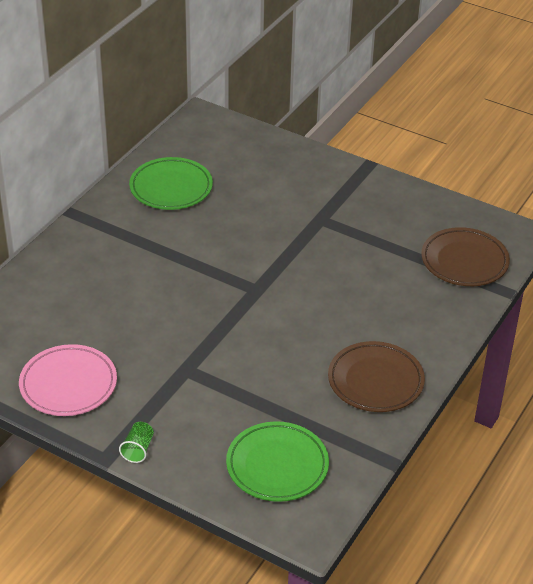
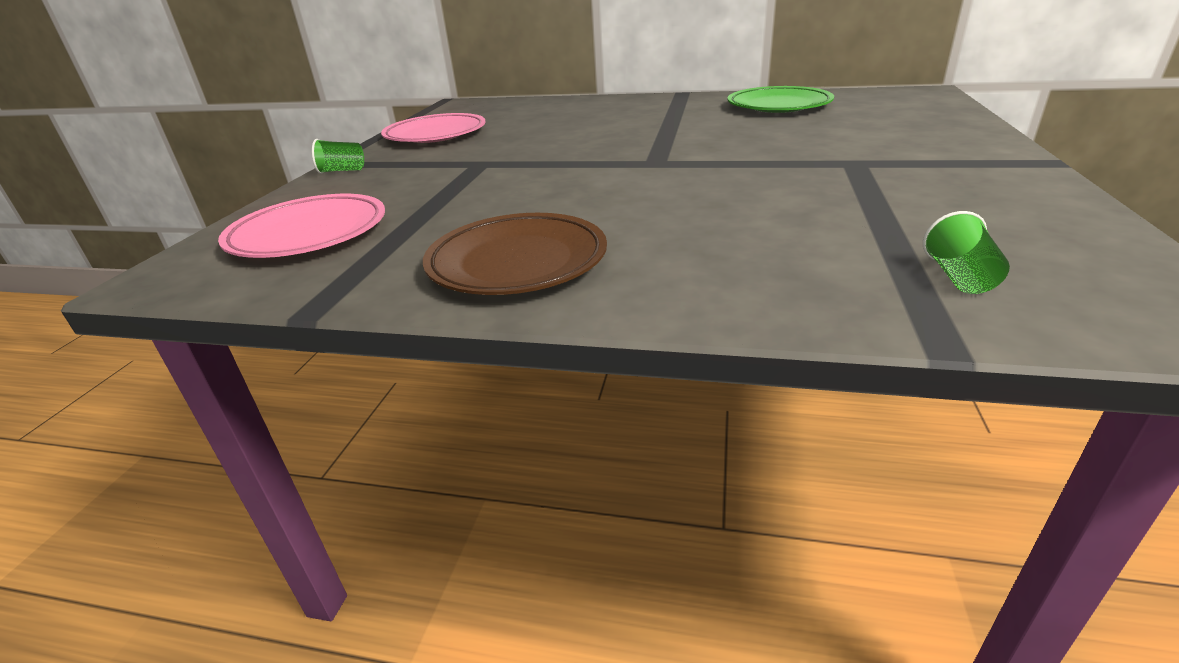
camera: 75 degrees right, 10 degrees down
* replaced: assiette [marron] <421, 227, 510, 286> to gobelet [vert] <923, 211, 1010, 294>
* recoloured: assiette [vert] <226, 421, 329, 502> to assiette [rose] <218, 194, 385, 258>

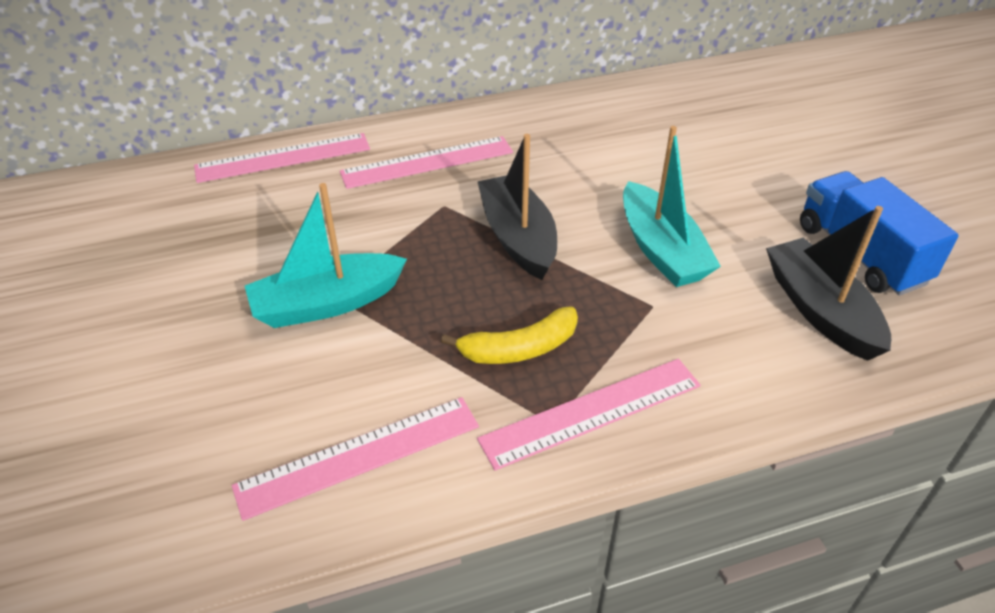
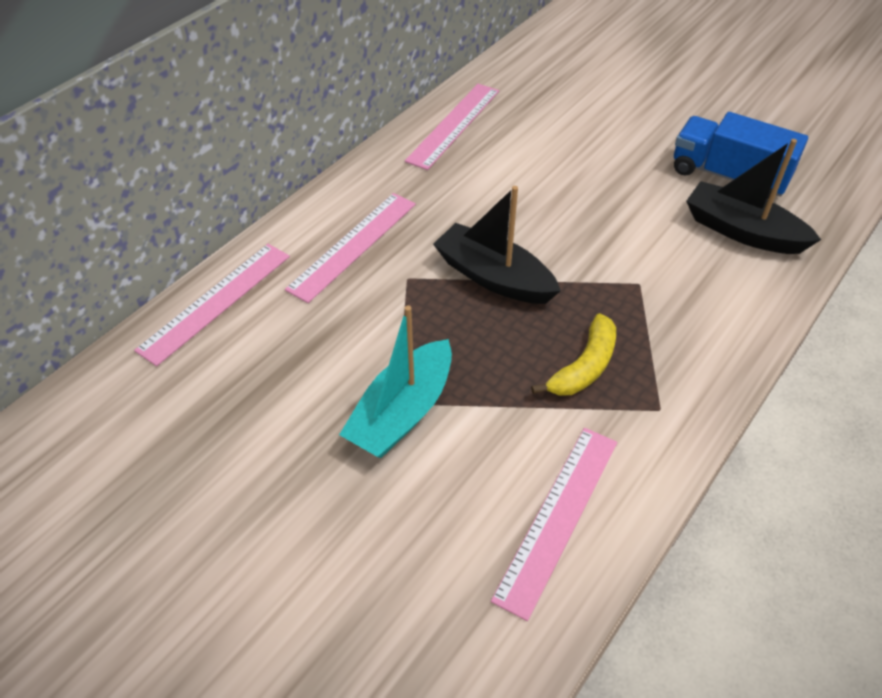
camera: 35 degrees left, 5 degrees up
* removed: bateau [turquoise] <623, 126, 721, 287>
* moved: règle [rose] <477, 359, 701, 471> to <405, 84, 499, 170>

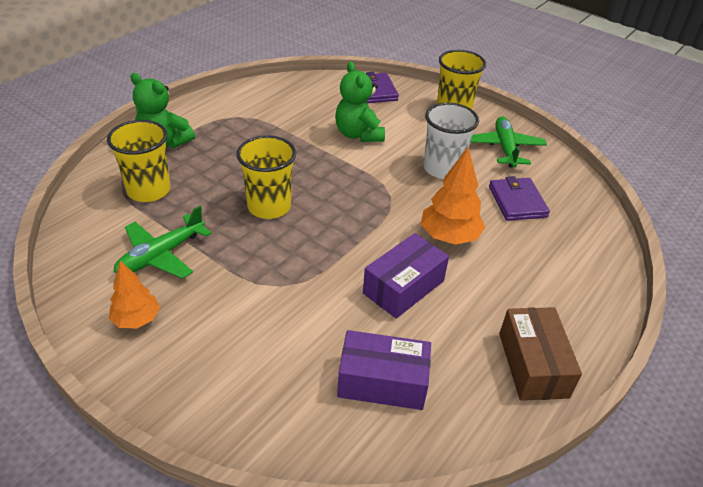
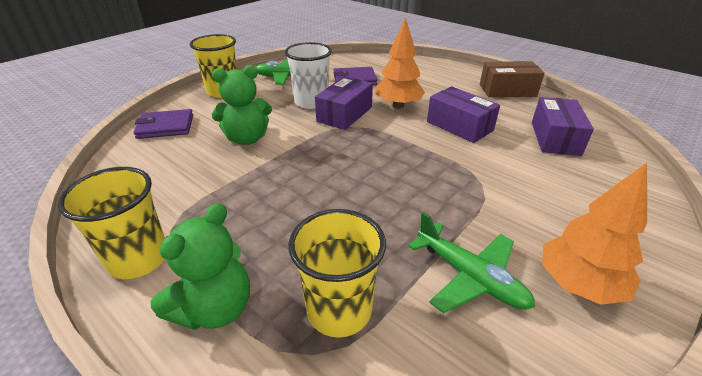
camera: 85 degrees left, 5 degrees down
* moved: gobelet [jaune] <236, 136, 296, 219> to <58, 167, 165, 279>
* resized: arbre [orange] <109, 261, 160, 328> = <542, 163, 647, 305> x1.52
* added: boîte [violet] <315, 76, 373, 130>

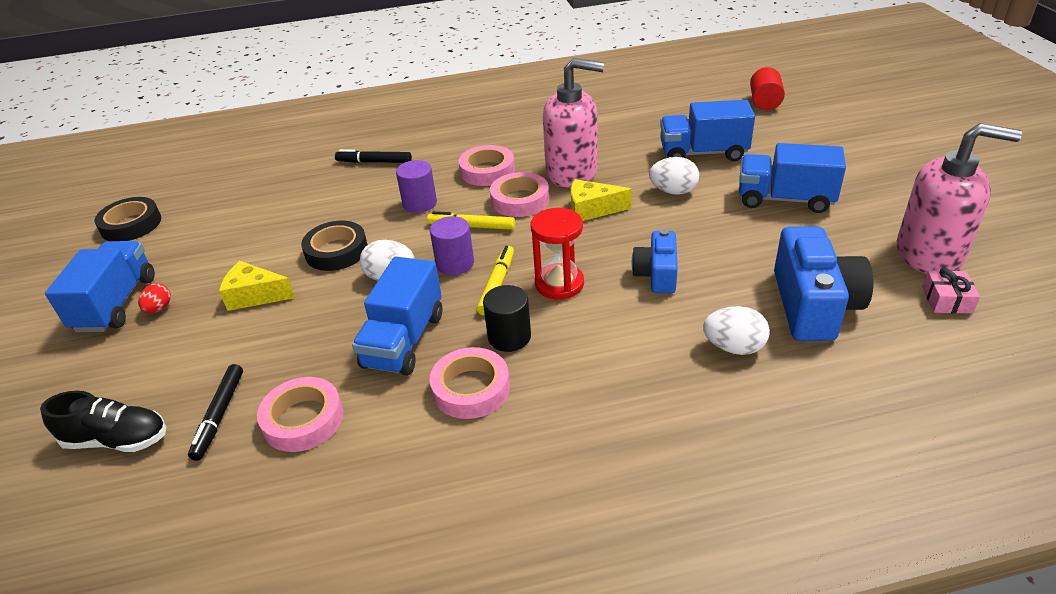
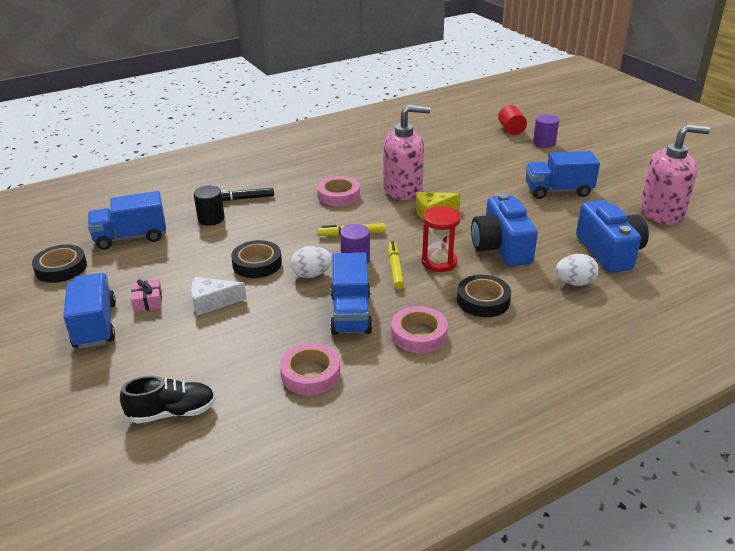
camera: 20 degrees left, 5 degrees down
* moved: camion [bleu] <660, 100, 755, 161> to <88, 191, 166, 250>
* removed: œuf [blanc] <649, 157, 699, 195>
* moved: cylindre [violet] <396, 160, 437, 213> to <533, 114, 559, 148>
* removed: ruban adhésif [rose] <490, 172, 549, 217>
* resized: appareil photo [bleu] <632, 229, 678, 293> = <471, 193, 538, 266> x1.68
* recoloured: fromage [jaune] <219, 261, 295, 311> to fromage [blanc] <191, 277, 247, 316>
* moved: cadeau [rose] <922, 268, 980, 313> to <131, 279, 162, 312>
* removed: œuf [rouge] <138, 283, 171, 313>
* moved: cylindre [noir] <483, 285, 531, 352> to <194, 186, 225, 226>
* removed: feutre [noir] <188, 364, 243, 461>
* added: ruban adhésif [noir] <457, 275, 511, 317>

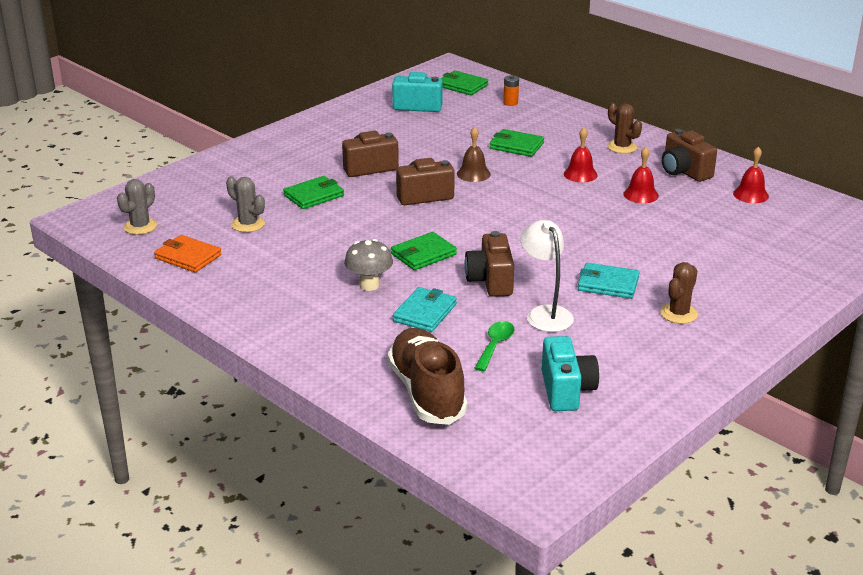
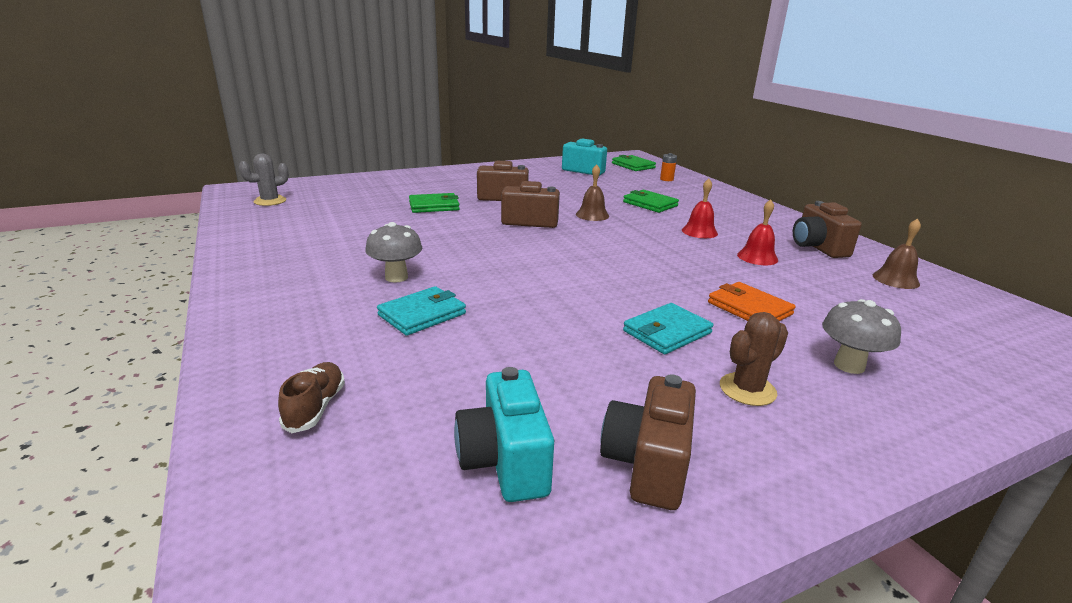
camera: 20 degrees right, 5 degrees down
* removed: cactus [marron] <607, 103, 642, 154>
* recoloured: cloche [rouge] <733, 147, 769, 203> to cloche [marron] <873, 218, 921, 289>
* removed: cactus [gris] <226, 176, 265, 232>
* removed: lampe [blanc] <521, 220, 574, 332>
* moved: appareil photo [marron] <464, 231, 514, 297> to <600, 374, 696, 510>
* removed: portefeuille [vert] <391, 232, 457, 270>
* moved: portefeuille [orange] <154, 235, 222, 273> to <708, 282, 796, 321>
* turned: portefeuille [turquoise] <578, 263, 640, 299> = <623, 303, 713, 354> 75 degrees counterclockwise
* removed: cuillère [vert] <474, 321, 514, 371>
* resized: chaussure [marron] <388, 328, 467, 425> = <278, 362, 345, 433> x0.48
* turned: appareil photo [turquoise] <542, 336, 599, 411> = <454, 367, 554, 502> 150 degrees clockwise
* added: champignon [gris] <822, 299, 901, 374>

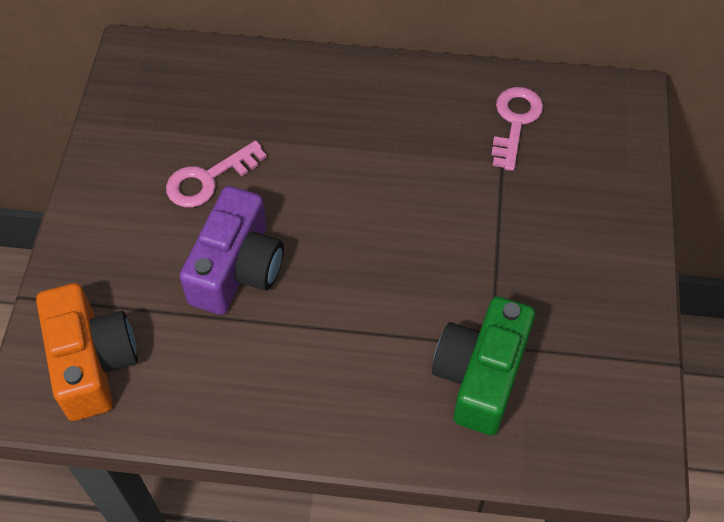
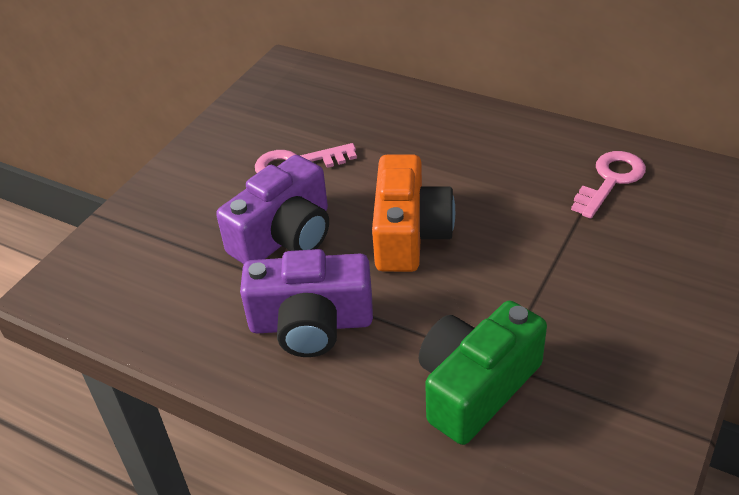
camera: 25 degrees right, 15 degrees down
* moved: appareil photo [orange] <36, 283, 138, 421> to <372, 155, 455, 272>
* added: appareil photo [violet] <240, 249, 373, 357>

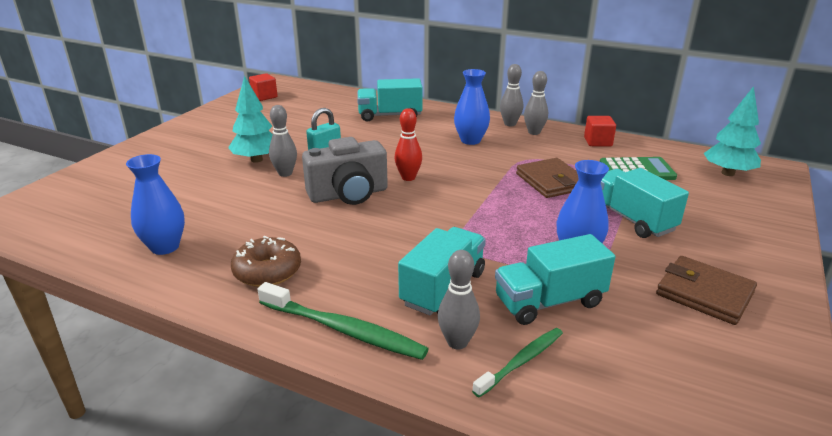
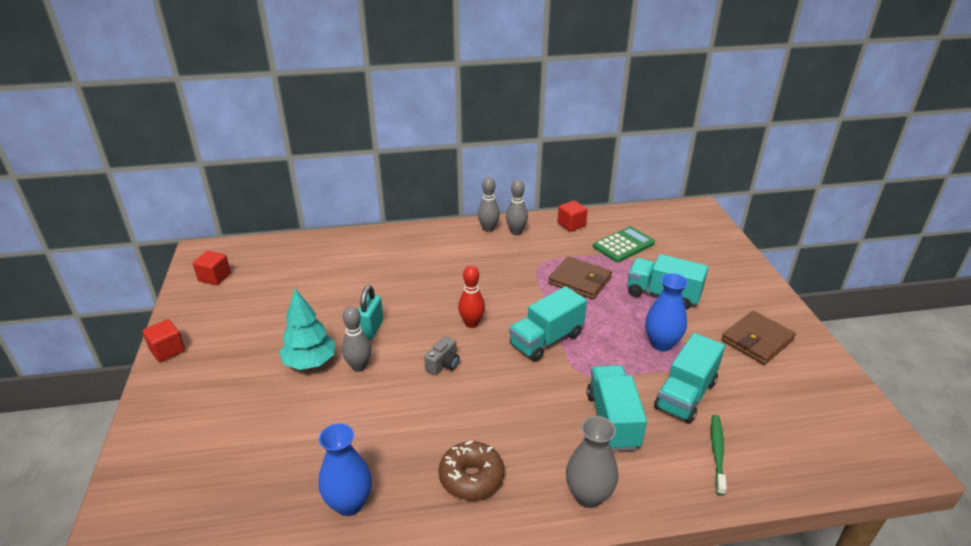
camera: 35 degrees left, 5 degrees up
* removed: vase [bleu] <454, 69, 490, 145>
* moved: camion [turquoise] <357, 78, 423, 122> to <509, 286, 587, 362>
* removed: arbre [turquoise] <704, 86, 761, 176>
* resized: appareil photo [gris] <302, 137, 388, 205> = <424, 336, 459, 375> x0.47
* removed: quille [gris] <438, 250, 480, 349>
* turned: portefeuille [marron] <656, 256, 757, 325> = <721, 311, 796, 365> 45 degrees counterclockwise
* replaced: brosse à dents [vert] <257, 282, 429, 360> to vase [gris] <566, 416, 618, 508>
* added: cube [rouge] <142, 319, 185, 362>

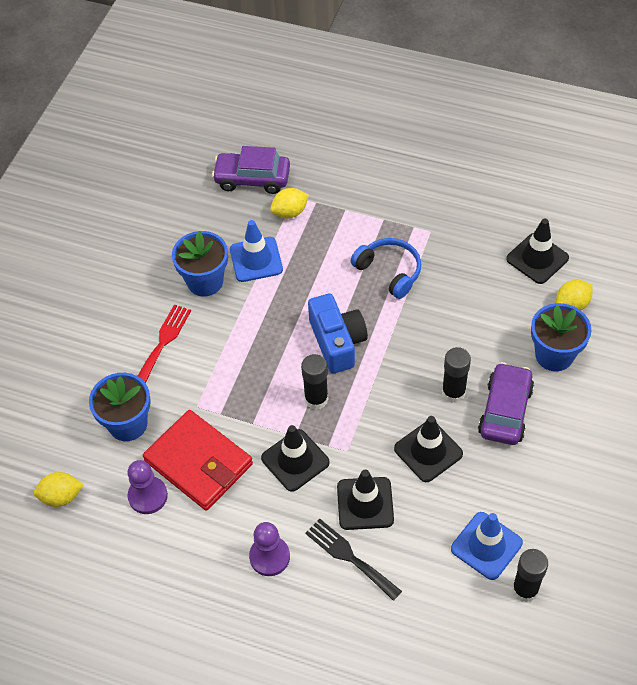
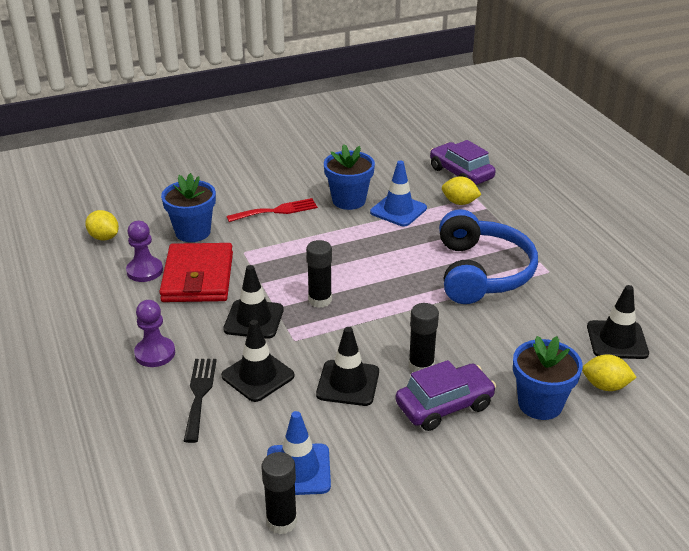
camera: 45 degrees right, 20 degrees down
* resized: casque audio [bleu] <351, 238, 421, 299> = <439, 209, 538, 304> x1.67
* removed: appareil photo [bleu] <308, 294, 368, 374>

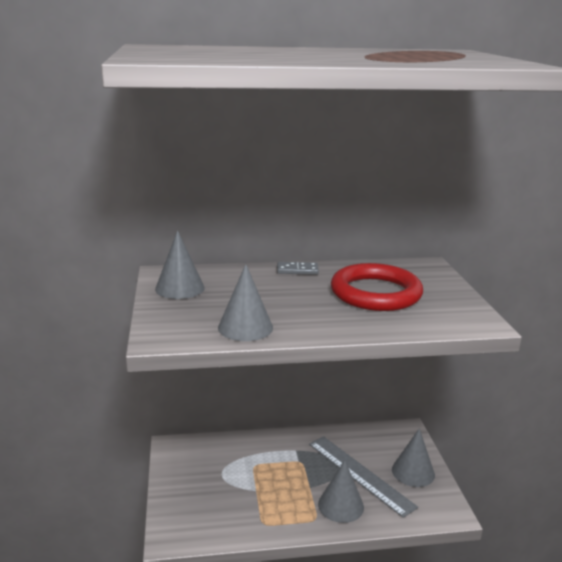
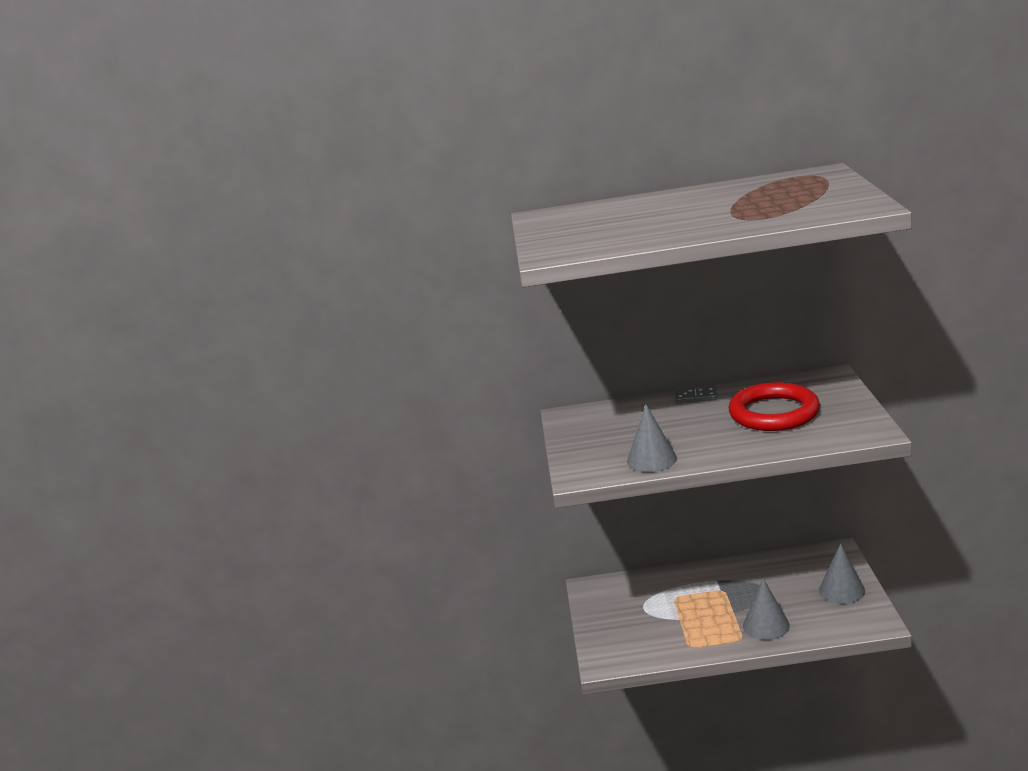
camera: 10 degrees right, 0 degrees up
* removed: cône [gris] <155, 230, 205, 299>
* removed: règle [gris] <309, 436, 418, 518>

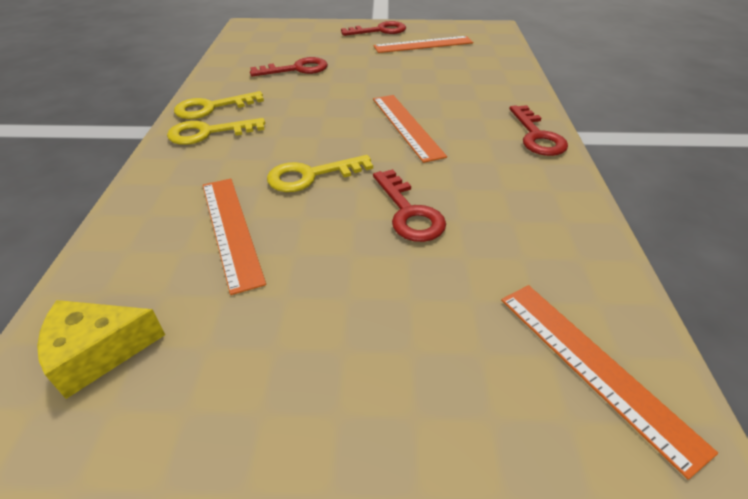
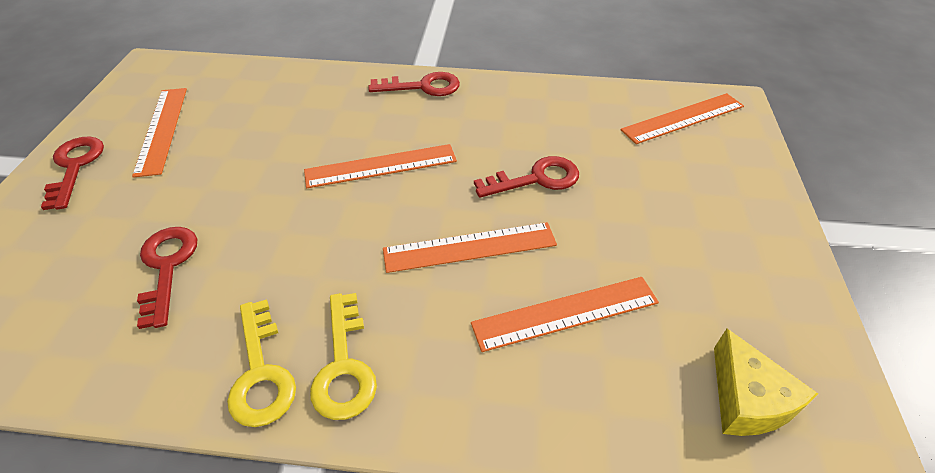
camera: 85 degrees left, 5 degrees up
* replaced: clé [jaune] <267, 155, 373, 192> to règle [orange] <383, 222, 557, 273>

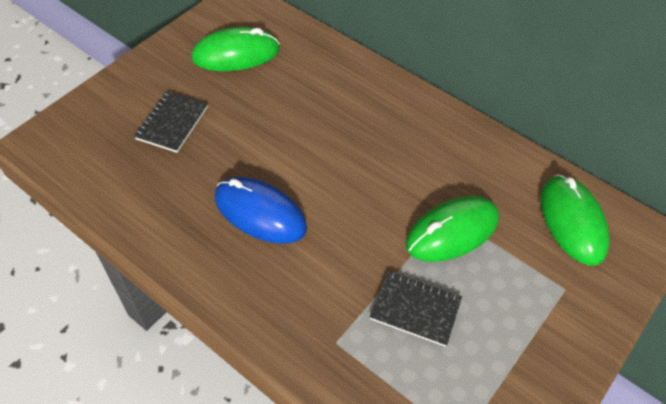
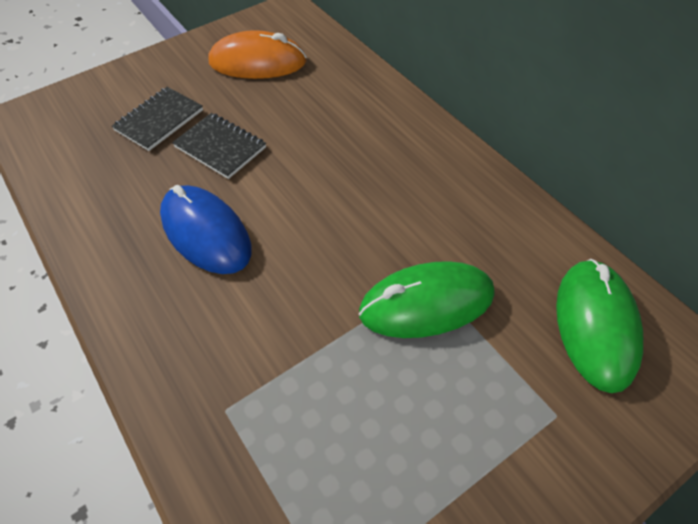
camera: 20 degrees right, 0 degrees up
* recoloured: souris [vert] <191, 27, 280, 71> to souris [orange] <209, 30, 307, 79>
* moved: carnet [noir] <370, 271, 462, 347> to <172, 113, 266, 179>

